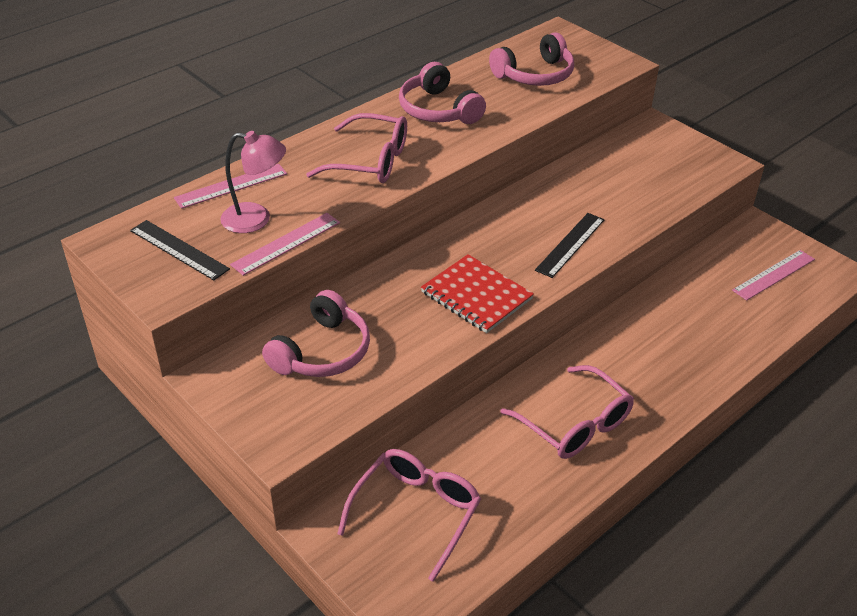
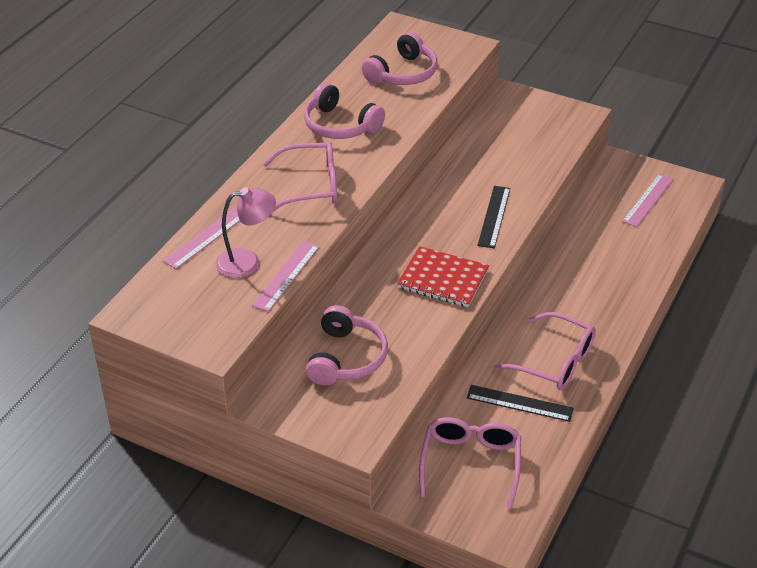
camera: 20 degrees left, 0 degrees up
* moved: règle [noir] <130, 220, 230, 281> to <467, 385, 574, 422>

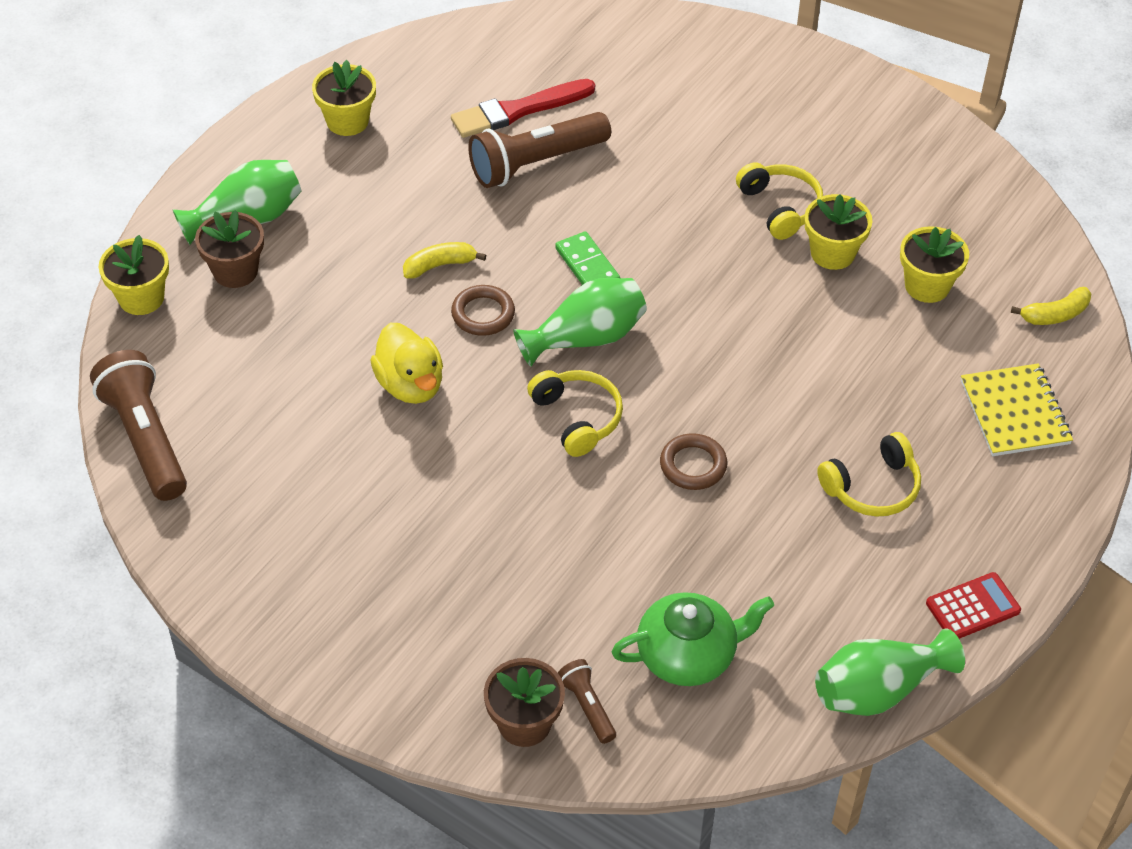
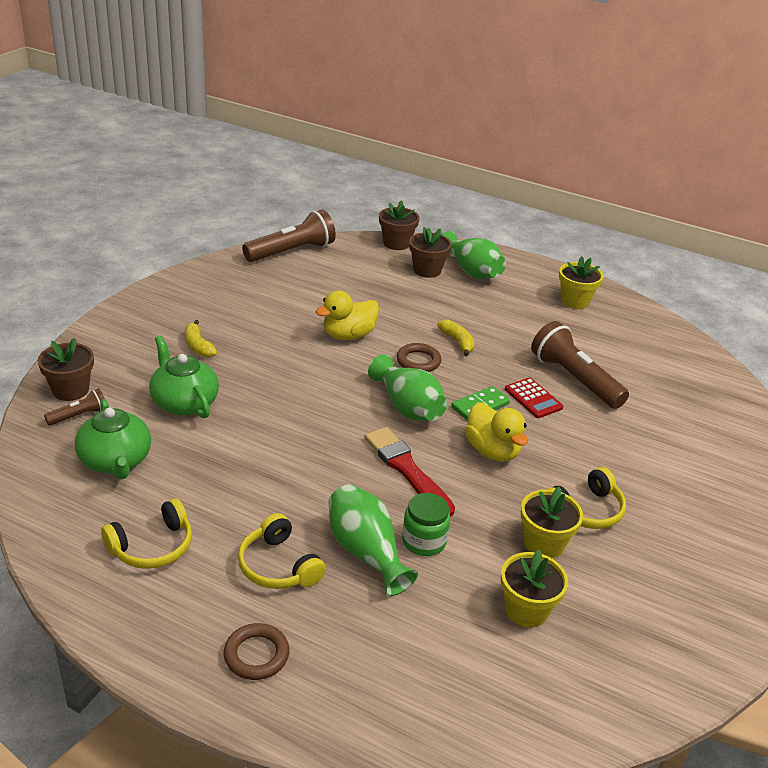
camera: 80 degrees right, 15 degrees down
* moved: pinceau [rouge] <451, 79, 595, 138> to <365, 427, 455, 517>
* recoloured: pot de fleurs [jaune] <99, 235, 169, 315> to pot de fleurs [marron] <379, 200, 419, 250>
* moved: banane [jaune] <1011, 287, 1091, 325> to <185, 320, 217, 358>
* removed: carnet [jaune] <961, 363, 1073, 456>
* moved: casque audio [jaune] <527, 370, 623, 457> to <101, 498, 192, 569>
* moved: anneau [marron] <660, 433, 727, 490> to <223, 623, 289, 680>
* moved: calculatrice [rouge] <926, 572, 1021, 639> to <505, 378, 563, 418>
* moved: vase [vert] <815, 628, 965, 716> to <328, 484, 418, 596>
* added: théière [vert] <149, 336, 219, 418>
* added: canard [jaune] <465, 402, 528, 462>
* added: bocal [vert] <402, 493, 450, 556>

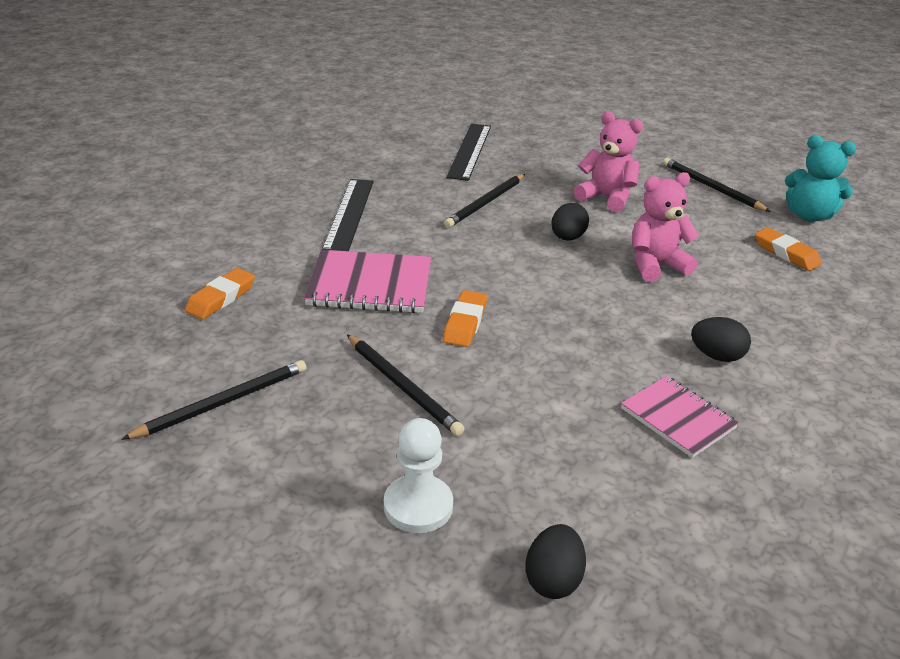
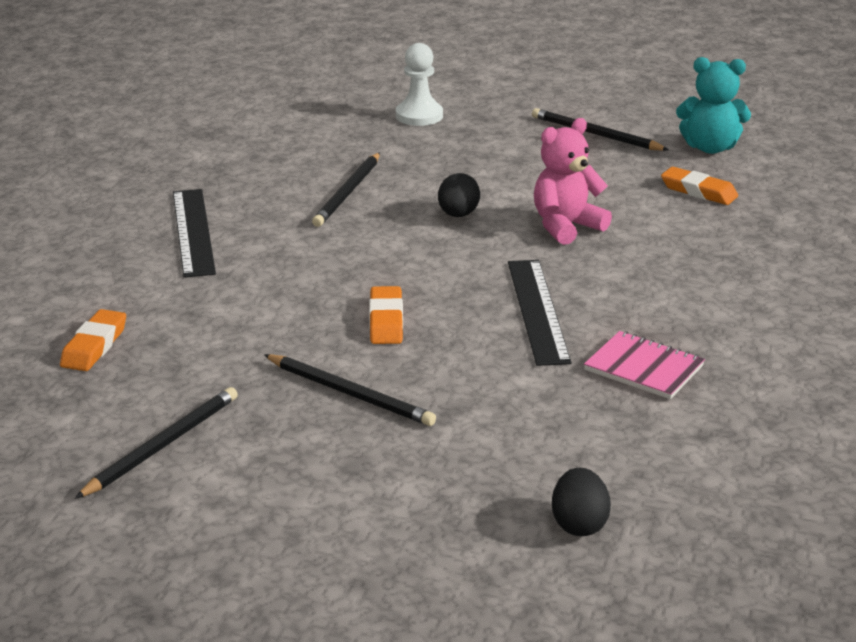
camera: 15 degrees left, 5 degrees down
* removed: ours en peluche [rose] <574, 111, 643, 212>
* moved: règle [noir] <446, 123, 491, 181> to <508, 260, 571, 366>
* removed: carnet [rose] <304, 250, 432, 313>
* removed: œuf [noir] <691, 317, 751, 362>
* moved: pion [blanc] <384, 418, 453, 533> to <396, 43, 443, 126>

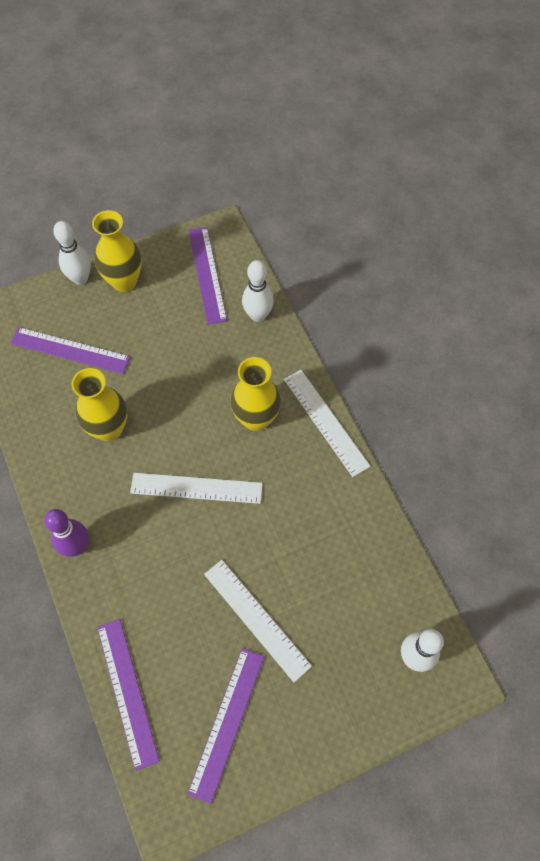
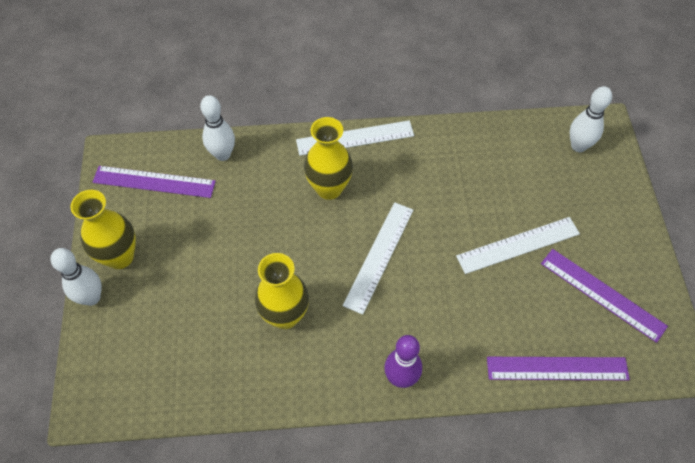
camera: 70 degrees left, 5 degrees down
* removed: règle [violet] <10, 327, 130, 374>

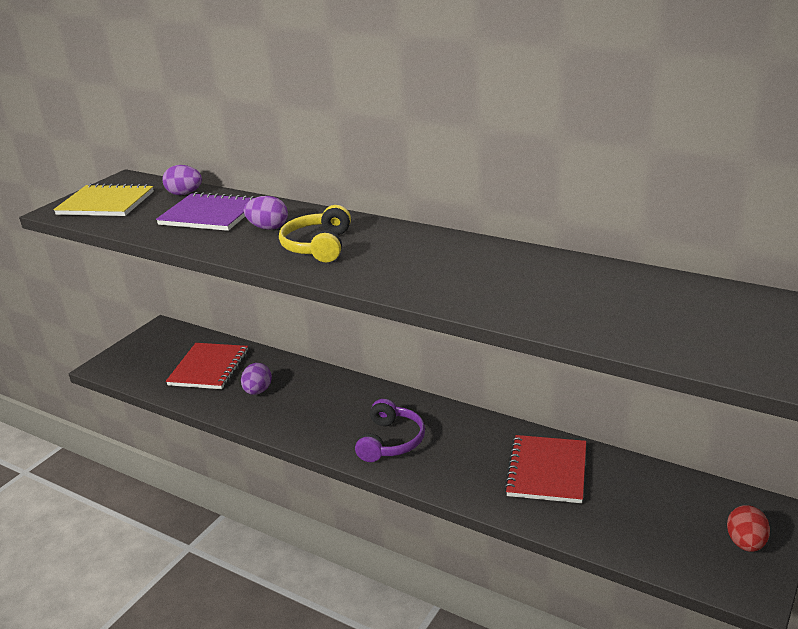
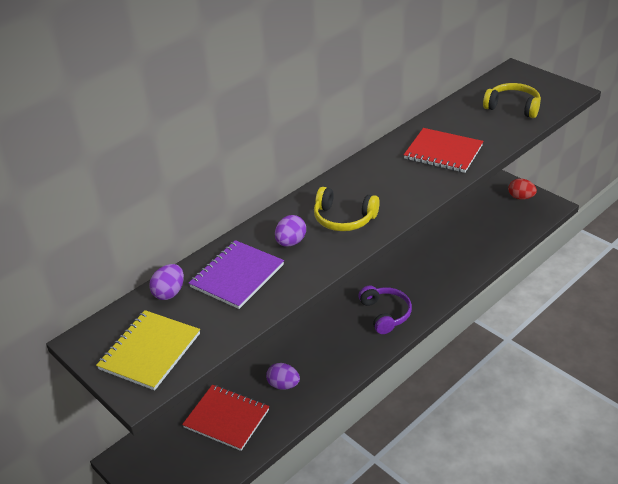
camera: 75 degrees left, 10 degrees up
* turned: casque audio [violet] <355, 399, 425, 462> = <358, 286, 412, 334> 45 degrees clockwise
* moved: carnet [rouge] <504, 435, 586, 503> to <404, 128, 483, 173>
* added: casque audio [jaune] <483, 83, 541, 118>

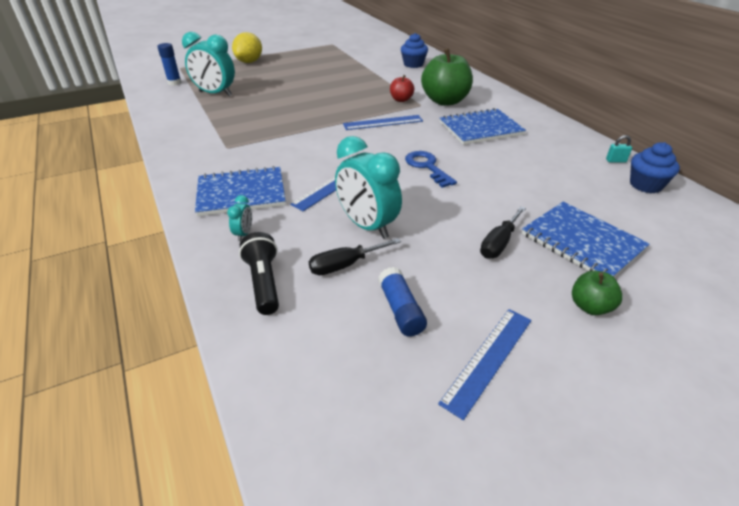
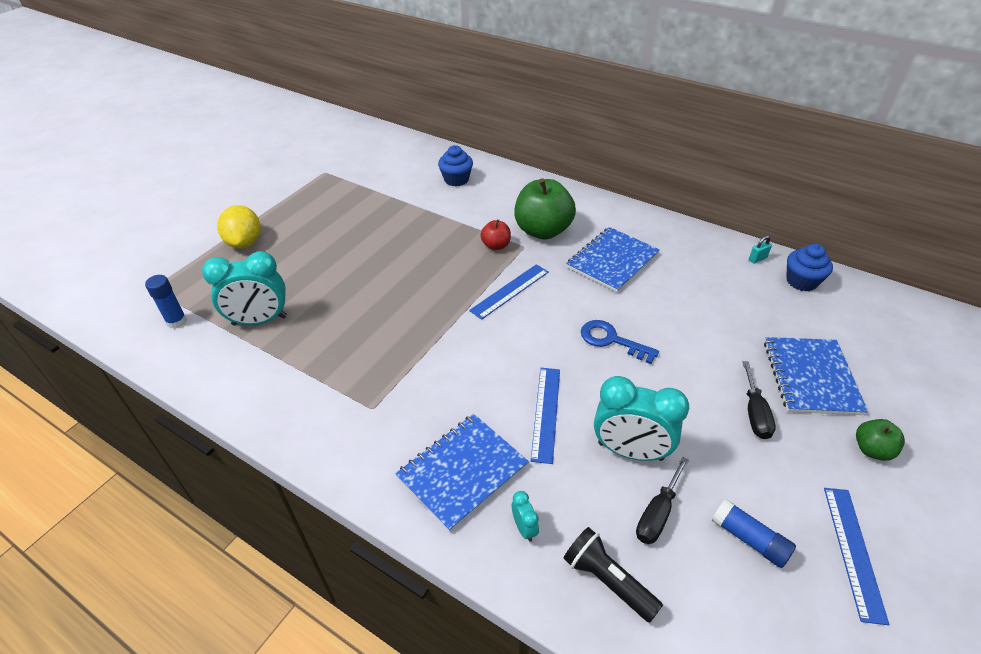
camera: 30 degrees left, 5 degrees up
* turned: carnet [bleu] <522, 202, 650, 277> = <764, 337, 868, 415> 75 degrees clockwise

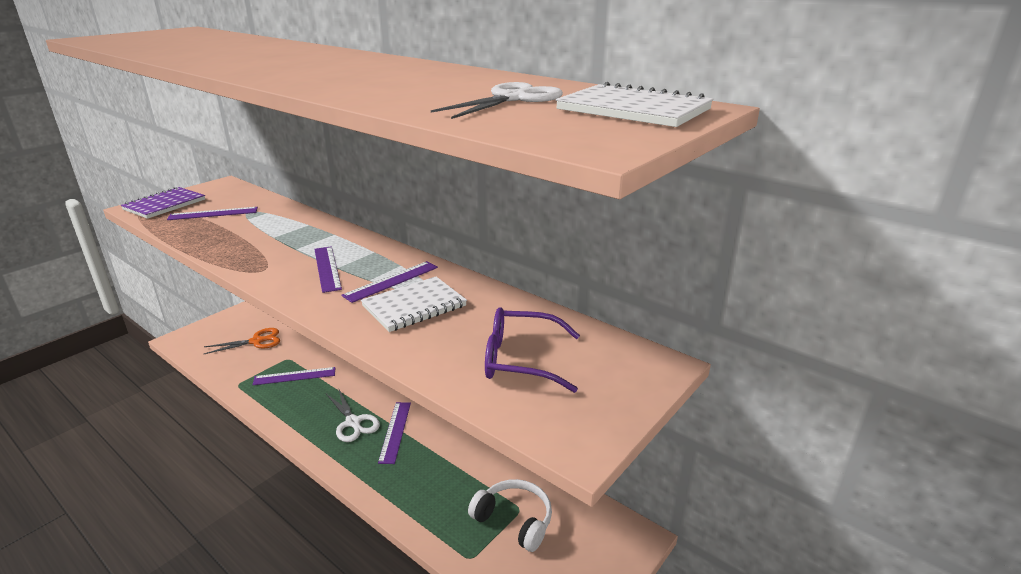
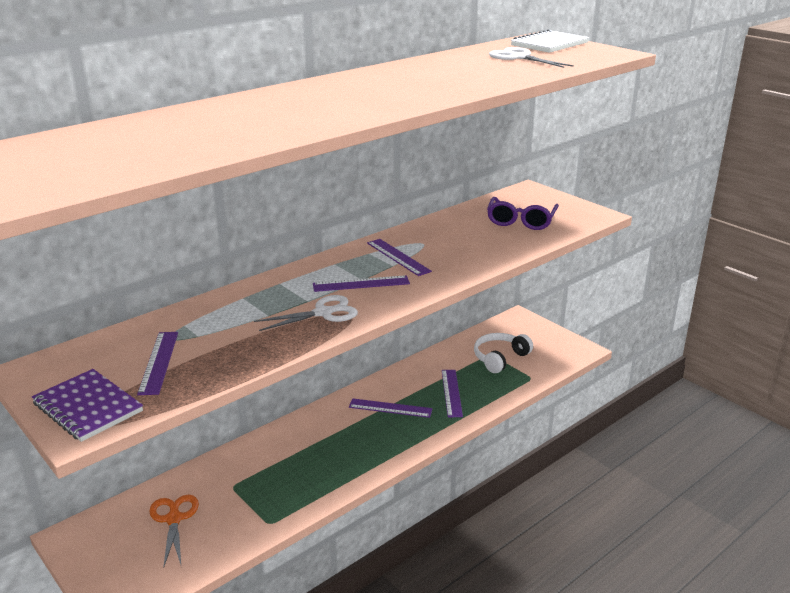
camera: 80 degrees left, 0 degrees up
* removed: carnet [blanc] <361, 277, 467, 332>
* moved: règle [violet] <253, 367, 335, 385> to <442, 370, 463, 417>
* moved: ciseaux [blanc] <326, 390, 380, 442> to <254, 295, 358, 331>

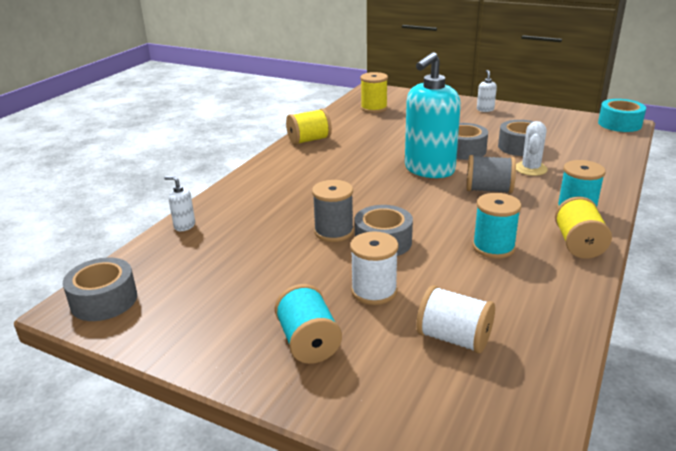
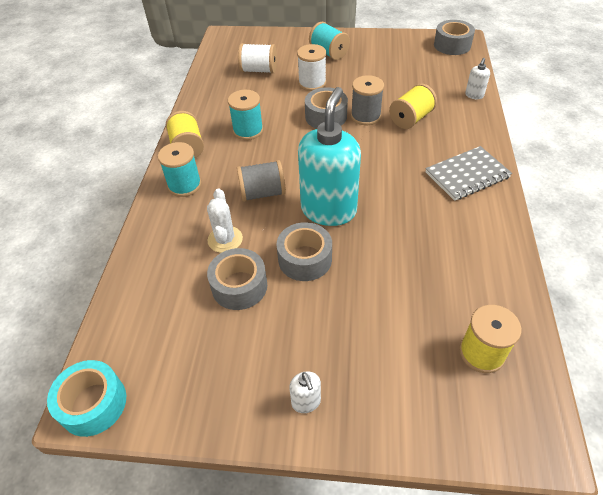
camera: 160 degrees right, 20 degrees up
* moved: bobine [jaune] <286, 108, 332, 145> to <389, 83, 437, 129>
* turned: distributeur de savon [blanc] <164, 176, 195, 231> = <465, 58, 490, 99> 120 degrees clockwise
* added: carnet [gris] <425, 146, 512, 201>

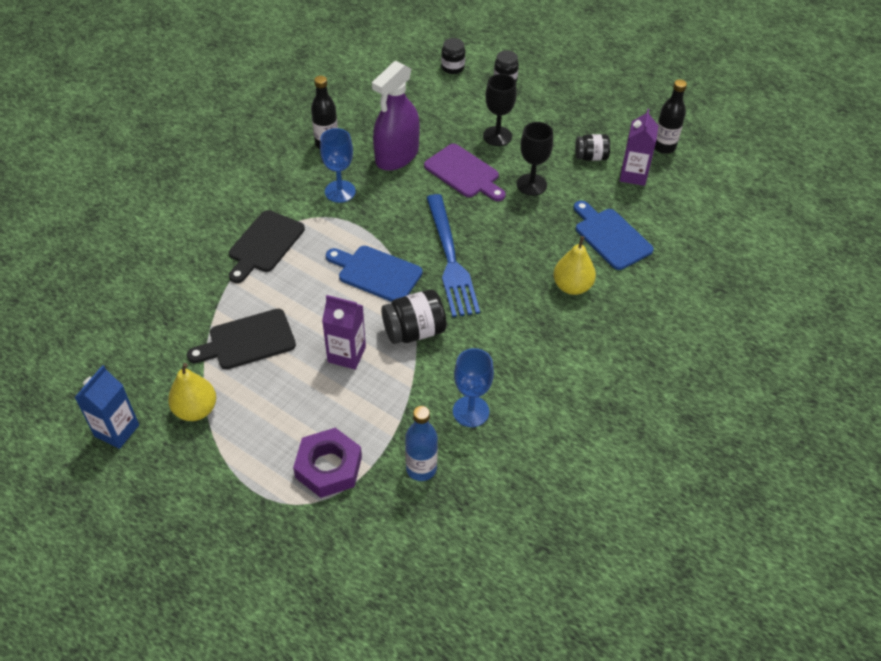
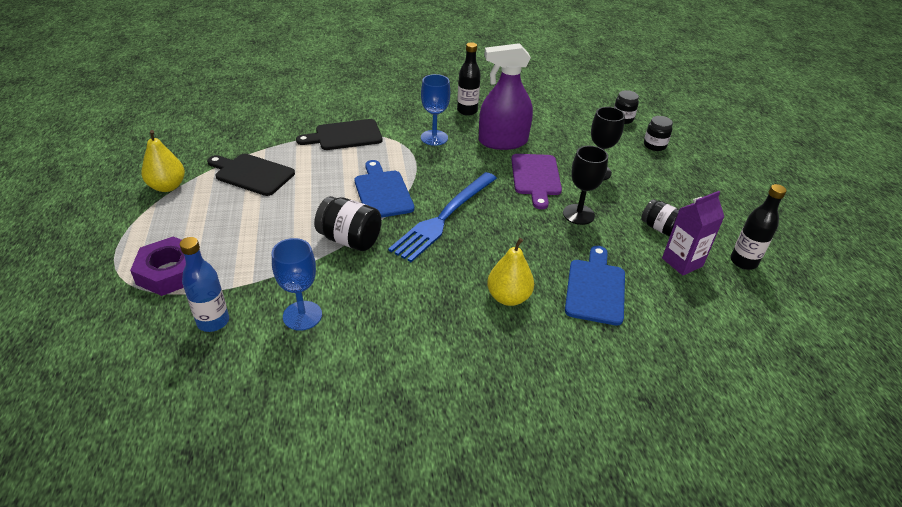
camera: 45 degrees right, 10 degrees down
* removed: brique de lait [violet] <322, 295, 366, 370>
* removed: brique de lait [bleu] <74, 365, 139, 449>

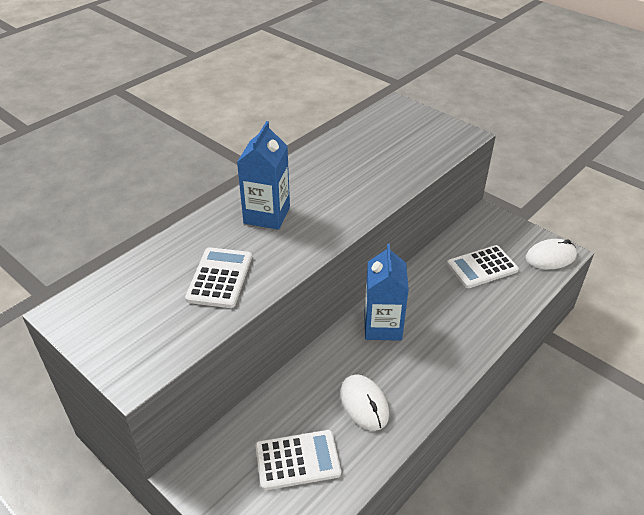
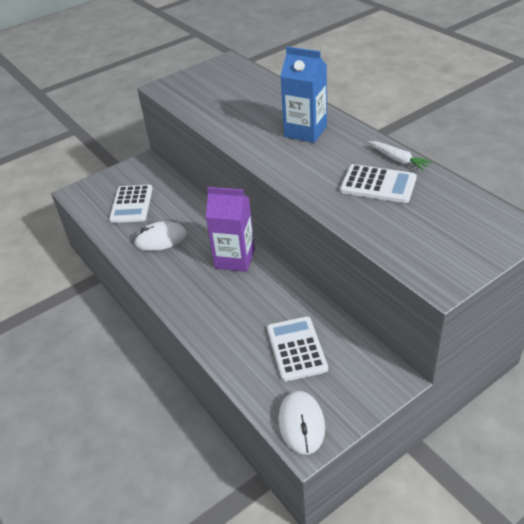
camera: 105 degrees right, 0 degrees up
* recoloured: brique de lait [bleu] <364, 244, 409, 341> to brique de lait [violet] <206, 187, 255, 272>
* moved: calculatrice [blanc] <185, 247, 252, 308> to <340, 164, 417, 203>
* added: carotte [blanc] <368, 141, 432, 170>

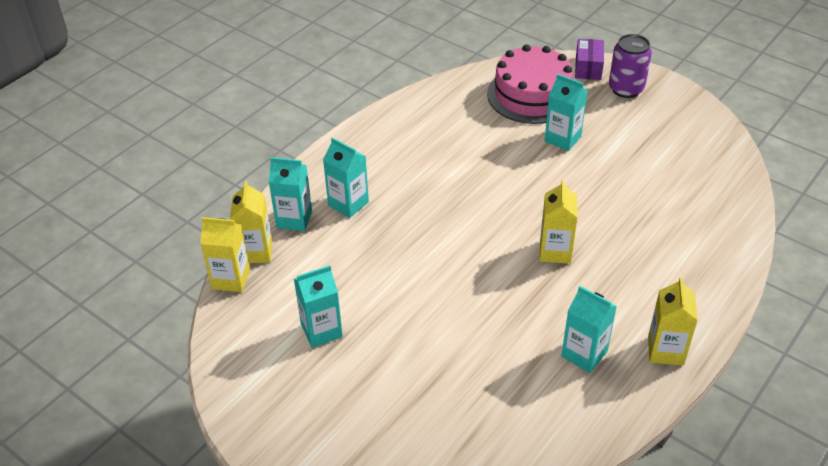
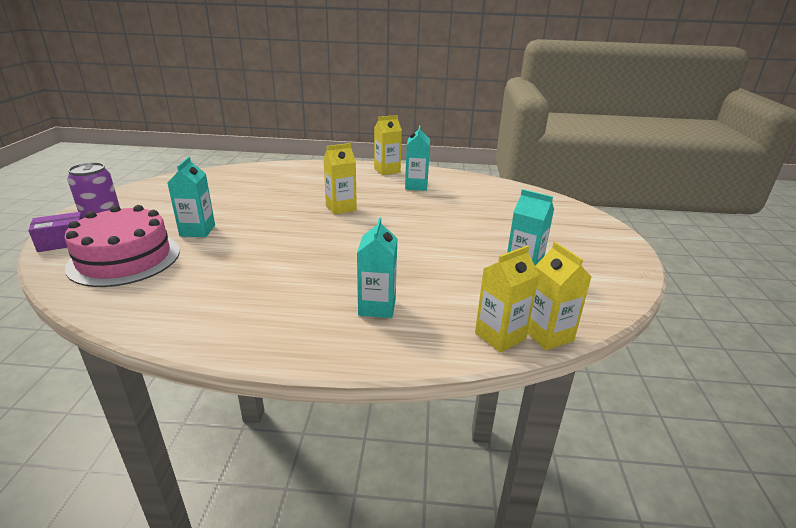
camera: 125 degrees left, 15 degrees down
* removed: brique de lait [turquoise] <269, 157, 312, 231>

